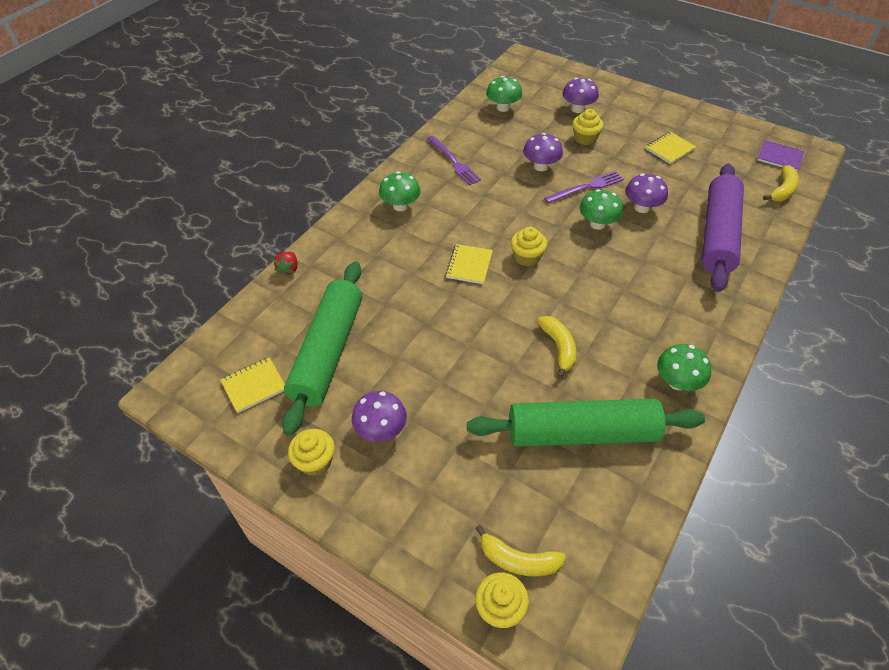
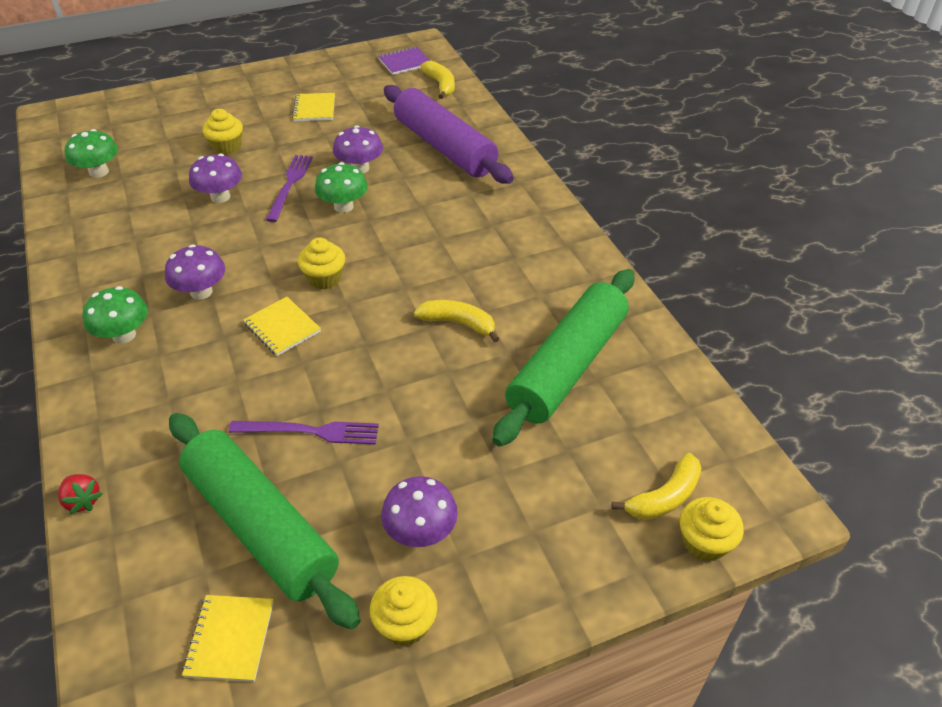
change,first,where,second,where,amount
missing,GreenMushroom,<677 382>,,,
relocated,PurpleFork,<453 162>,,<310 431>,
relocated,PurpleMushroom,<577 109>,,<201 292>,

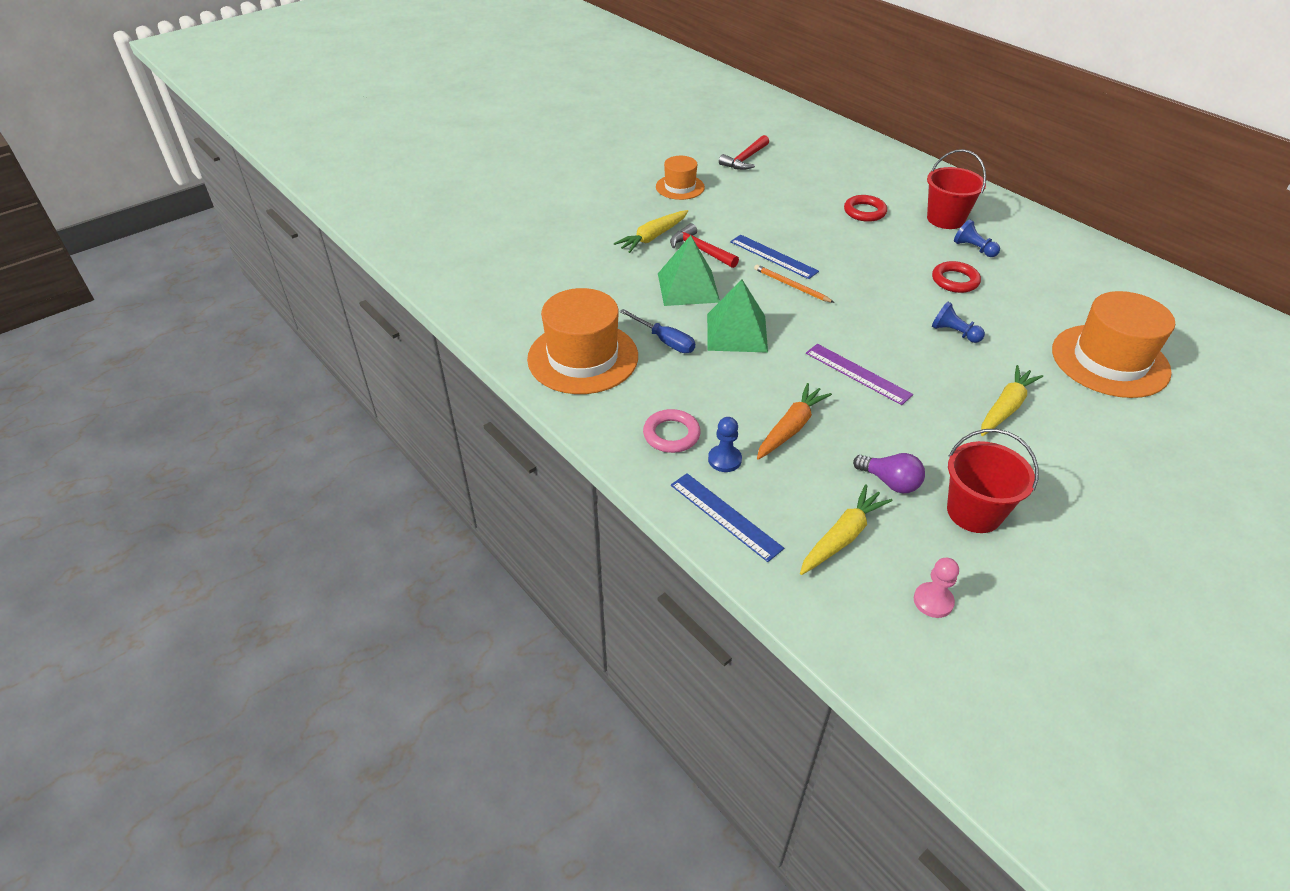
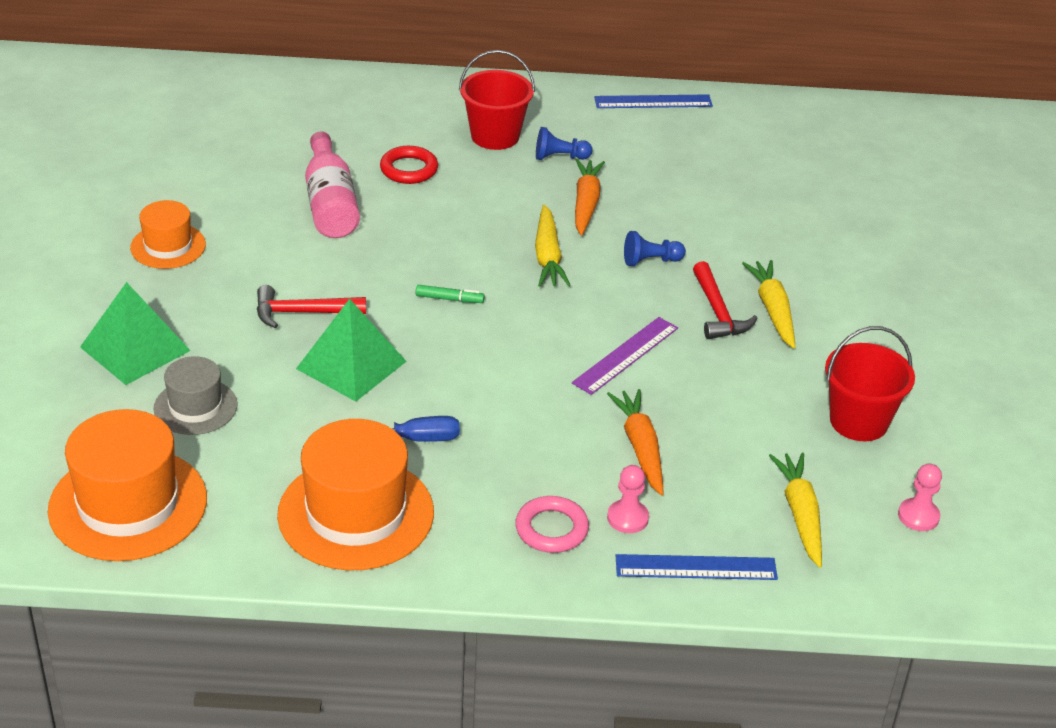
change,first,where,second,where,amount
missing,PurpleLightBulb,<890 482>,,,
appeared,,,GreyHat,<195 407>,
appeared,,,PinkBottle,<330 204>,
relocated,YellowCarrot,<653 237>,,<548 256>,
relocated,GreenPyramid,<736 332>,,<135 348>,
relocated,RedHammer,<745 159>,,<718 311>,
relocated,BlueRuler,<773 256>,,<653 102>,
relocated,OrangeHat,<1110 361>,,<128 504>,
exchanged,OrangePencil,<791 285>,GreenMarker,<449 299>,
exchanged,RedRing,<955 280>,OrangeCarrot,<586 203>,
colour,BluePawn,<724 460>,PinkPawn,<627 518>,
spun,PurpleRuler,<857 373>,,<625 355>,45 degrees counterclockwise

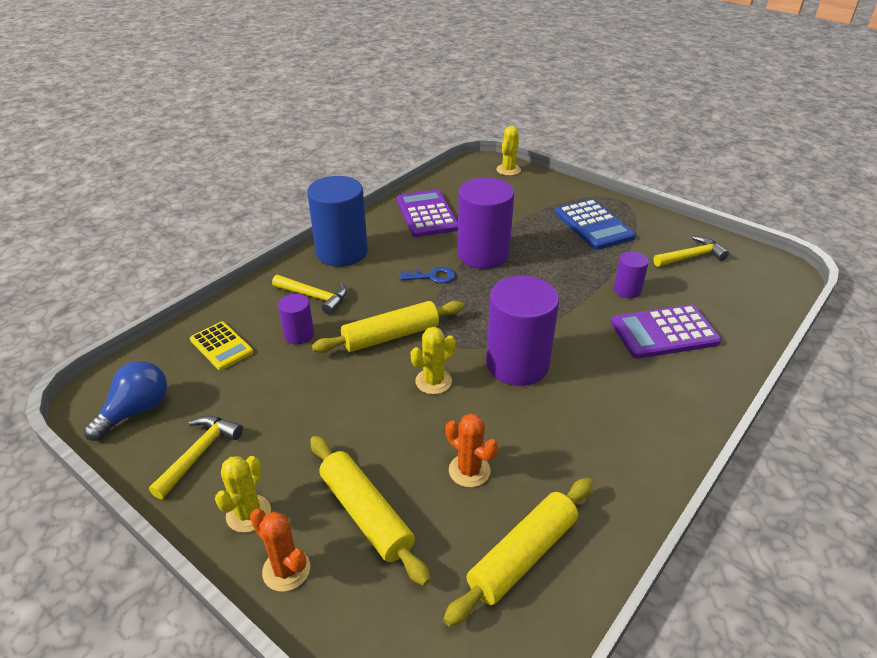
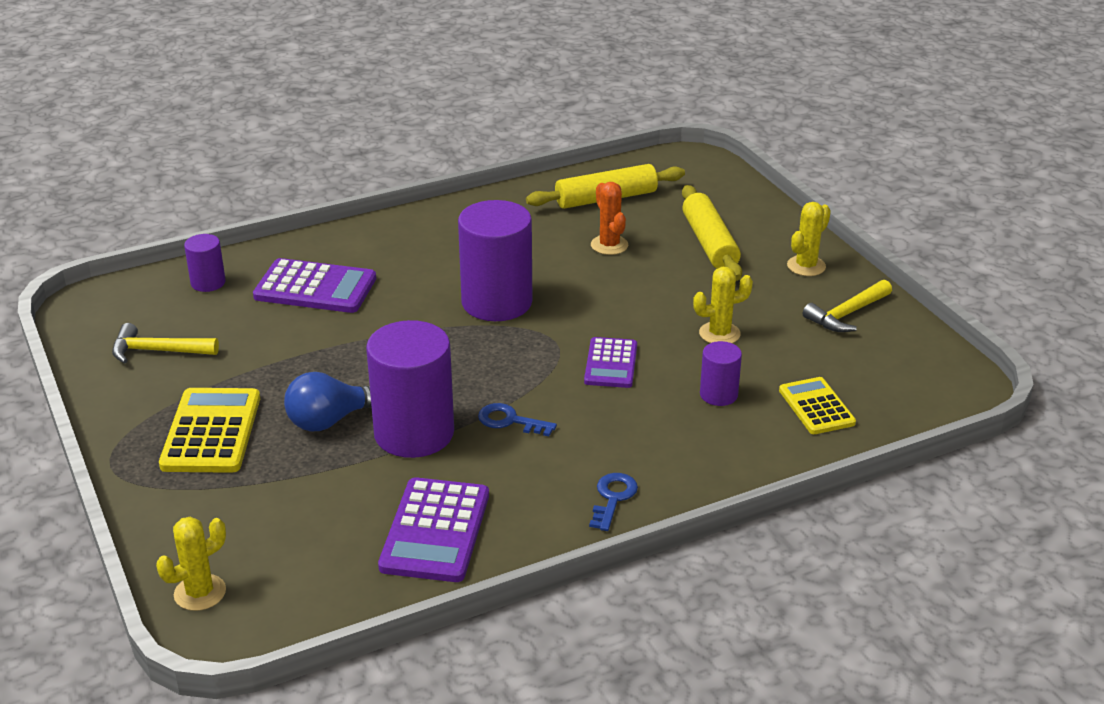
change,first,where,second,where,amount
missing,OrangeCactus,<286 570>,,,
missing,YellowHammer,<315 297>,,,
relocated,BlueLightBulb,<136 411>,,<330 420>,
relocated,YellowCactus,<433 381>,,<719 334>,
relocated,PurpleCylinder,<627 290>,,<208 283>,
exchanged,BlueCylinder,<342 252>,BlueKey,<613 498>,
exchanged,YellowRollingPin,<391 336>,PurpleCalculator,<611 364>,
colour,BlueCalculator,<593 225>,YellowCalculator,<211 432>,

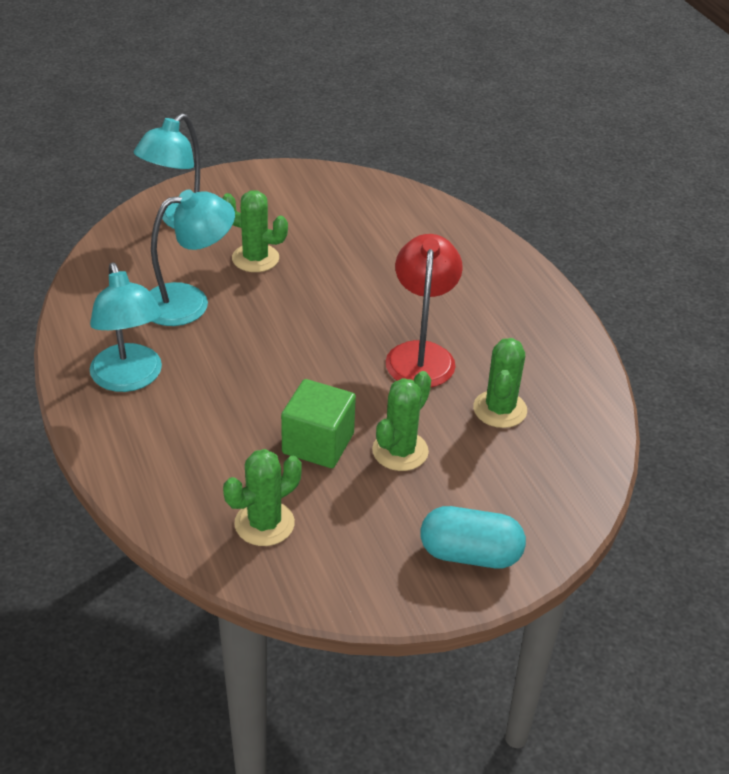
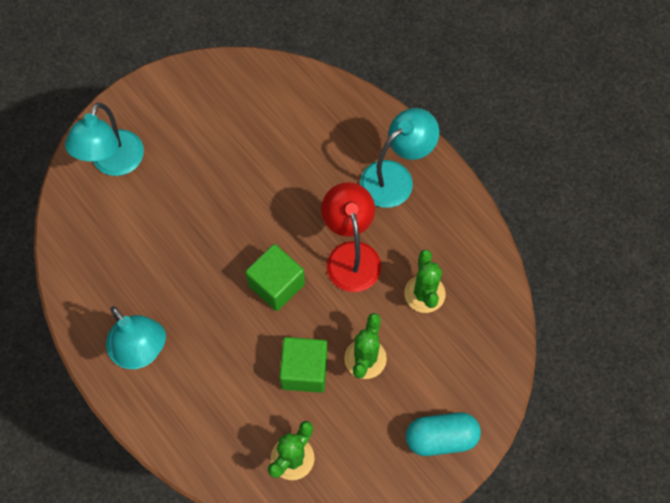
change,first,where,second,where,amount
missing,GreenCactus,<255 258>,,,
appeared,,,GreenCube,<276 285>,
relocated,TurquoiseLamp,<189 302>,,<395 177>,

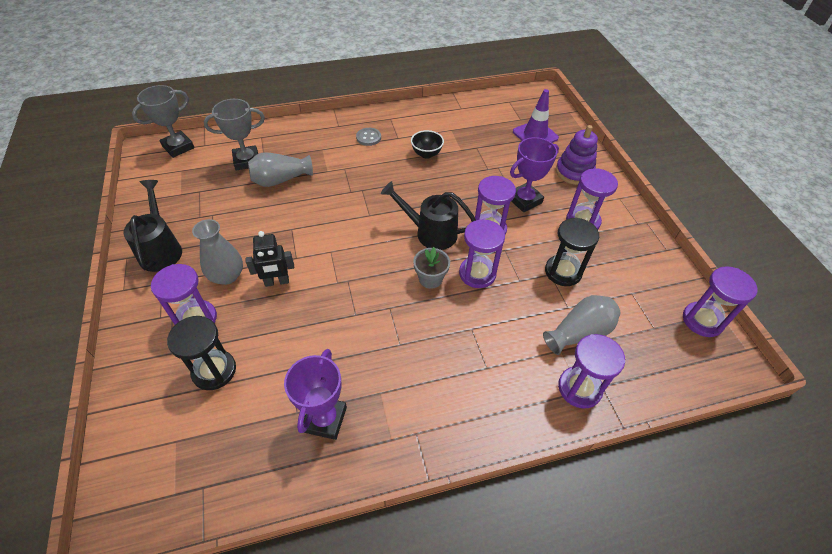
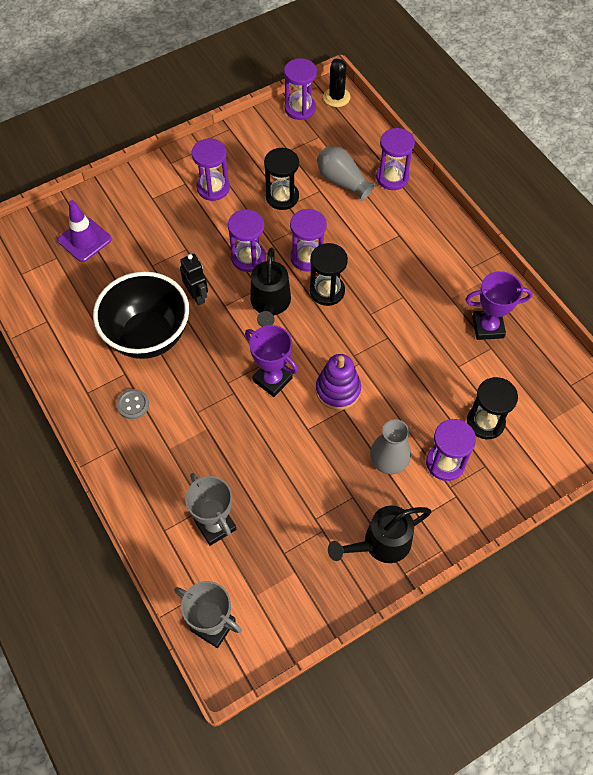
change,first,where,second,where,amount
missing,GreyVase,<280 180>,,,
appeared,,,BlackCactus,<336 97>,
relocated,BlackRobot,<277 282>,,<197 296>,
relocated,PurpleTrophy,<524 200>,,<272 379>,
relocated,PurpleStackingToy,<574 172>,,<338 390>,
exchanged,GreyFlowerPot,<430 279>,BlackHourglass,<327 291>,
size,BlackBowl,<426 154>,,<148 336>,x2.36

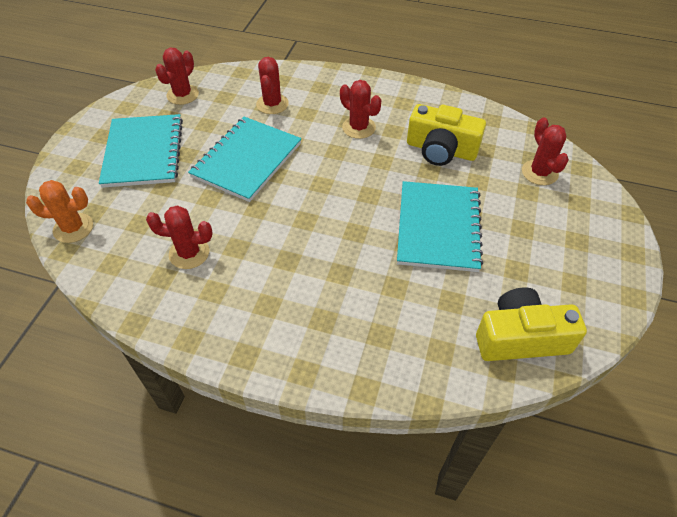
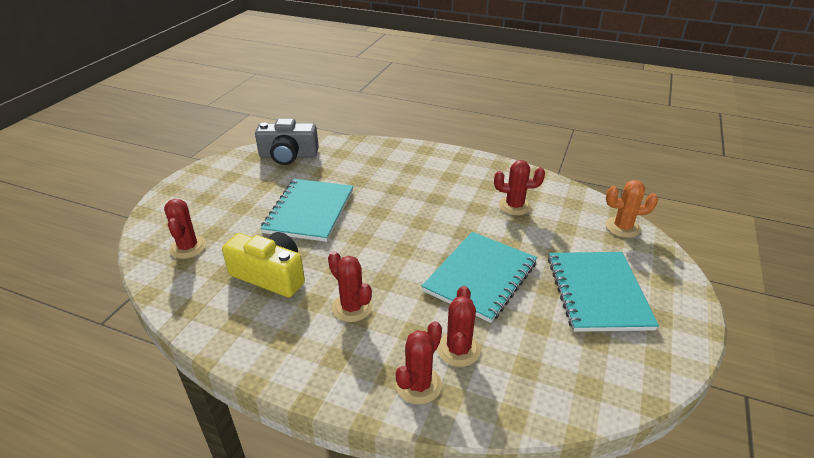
change,first,where,second,where,amount
relocated,RedCactus,<182 95>,,<418 385>,
colour,YellowCamera,<520 338>,GreyCamera,<288 155>,

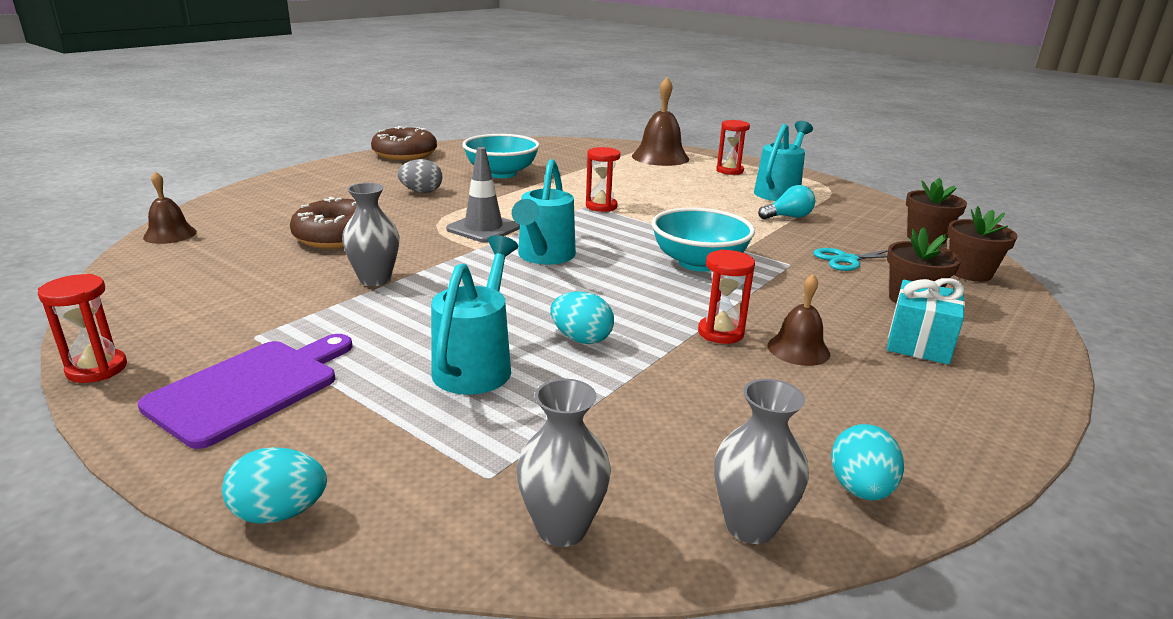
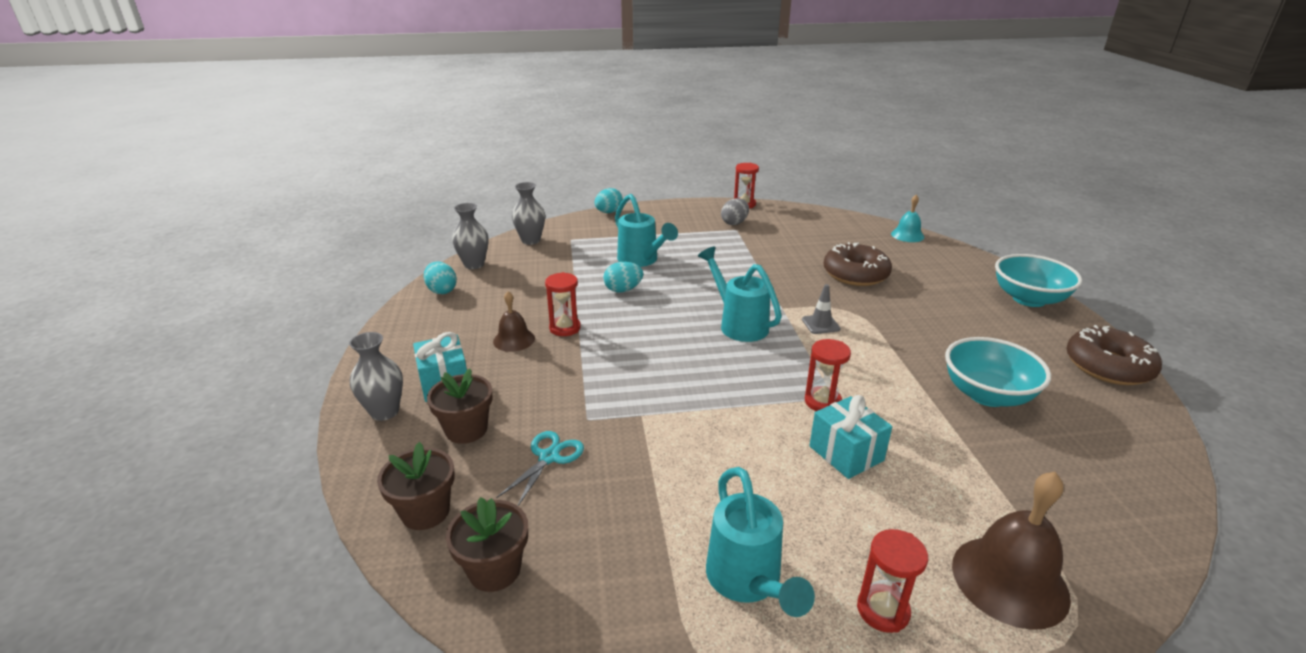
change,first,where,second,where,amount
missing,PurpleCuttingBoard,<249 388>,,,
missing,TurquoiseLightBulb,<788 217>,,,
appeared,,,TurquoiseGift,<846 453>,
relocated,GreyVase,<375 279>,,<384 412>,
relocated,GreyEgg,<421 192>,,<734 223>,
relocated,TurquoiseBowl,<698 263>,,<1028 299>,
colour,BrownBell,<170 234>,TurquoiseBell,<907 235>,
size,GreyTrafficCone,<483 228>,,<820 324>,x0.62

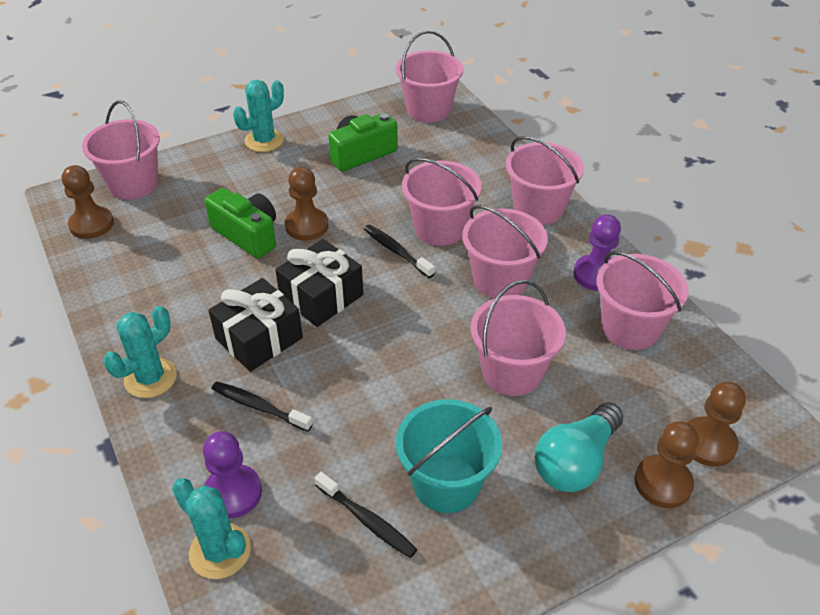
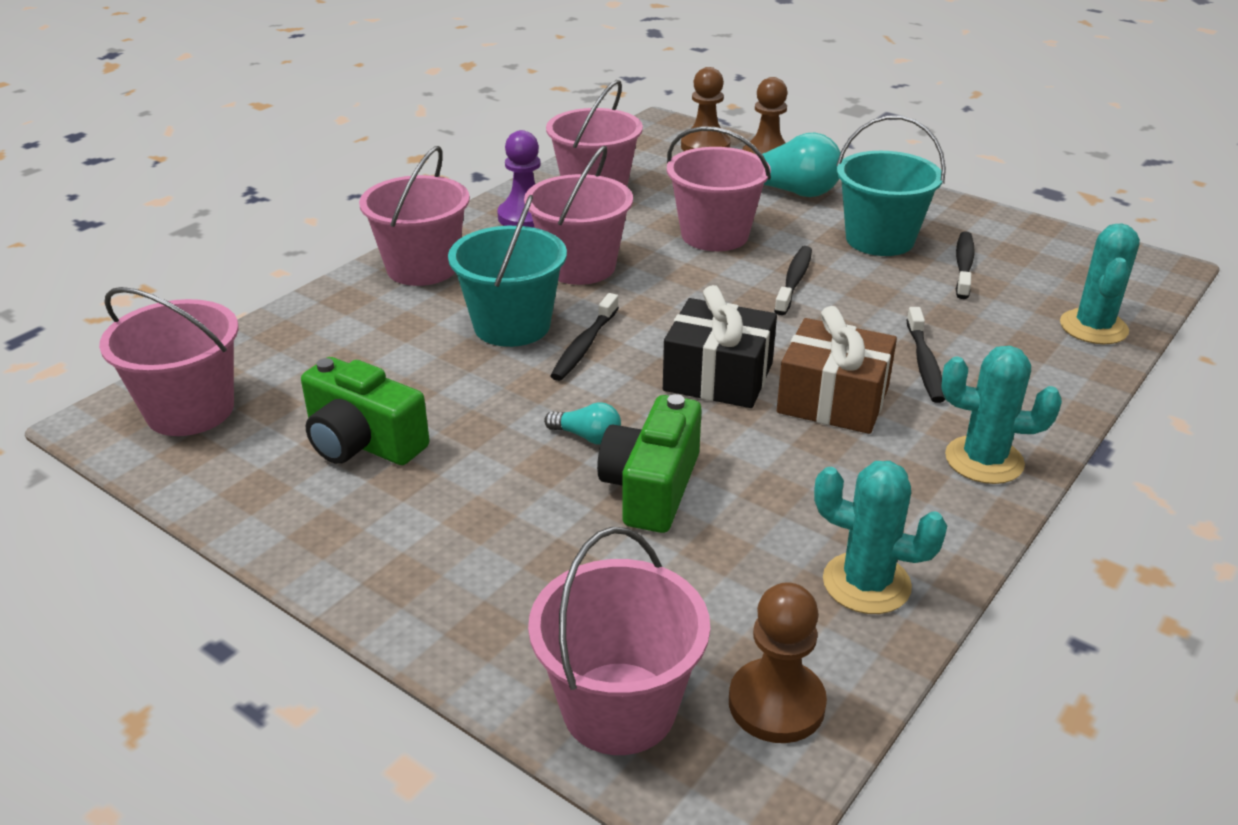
change,first,where,second,where,amount
missing,PurplePawn,<233 493>,,,
appeared,,,BlackToothbrush,<794 281>,
relocated,TurquoiseCactus,<264 141>,,<866 583>,
exchanged,BrownPawn,<307 226>,TurquoiseLightBulb,<587 437>,
colour,BlackGift,<259 338>,BrownGift,<833 400>,
colour,PinkBucket,<440 228>,TurquoiseBucket,<512 326>,

